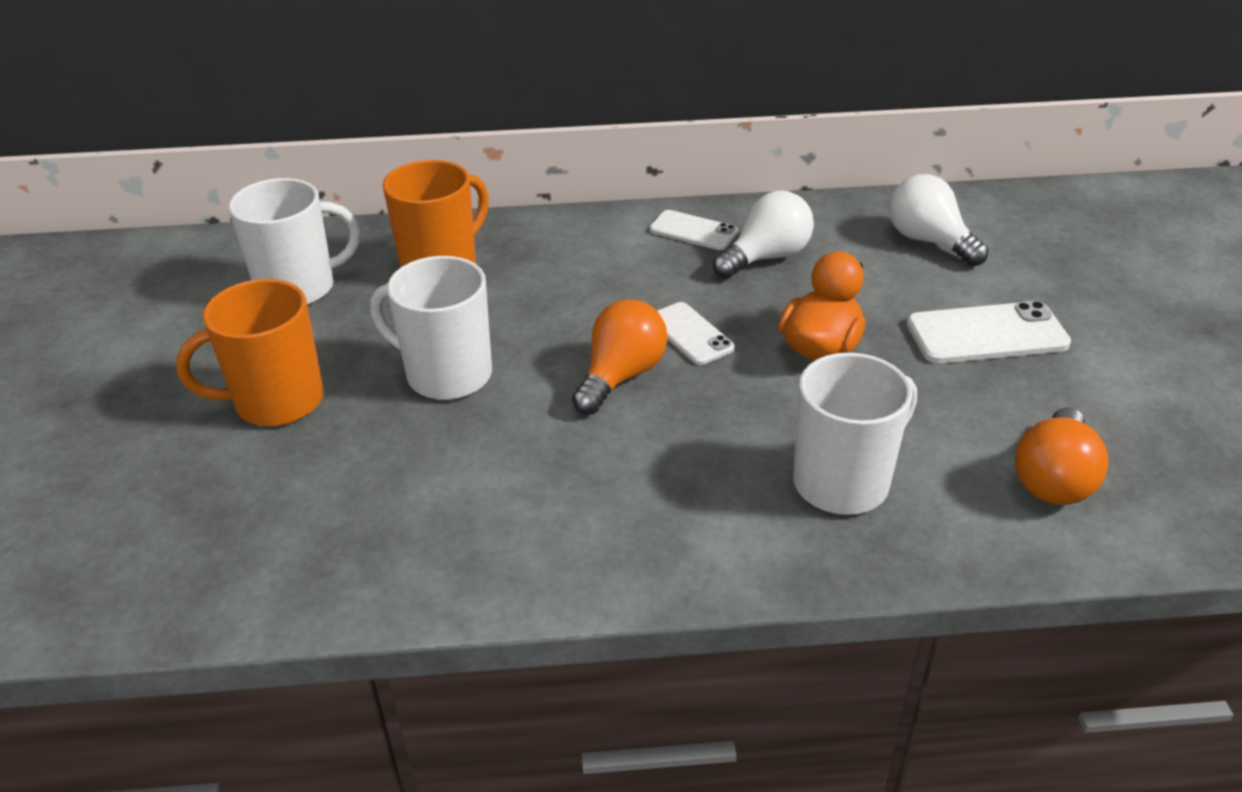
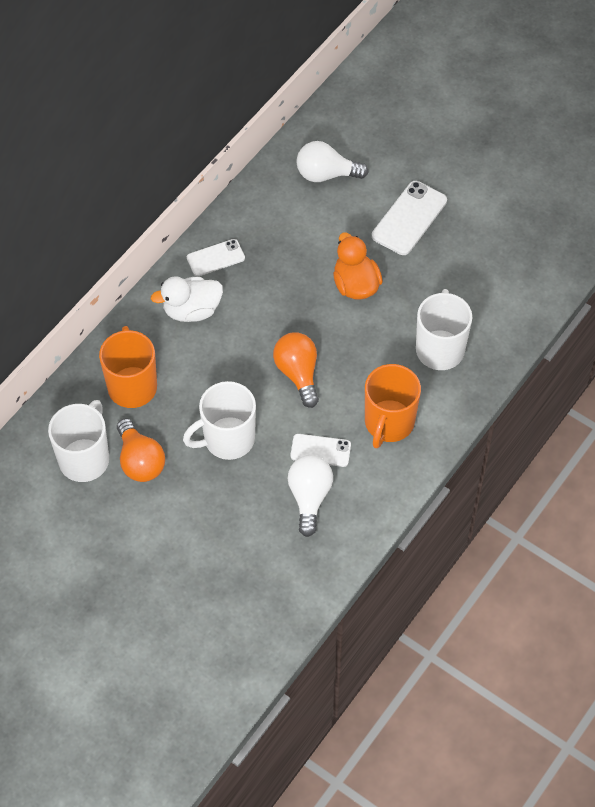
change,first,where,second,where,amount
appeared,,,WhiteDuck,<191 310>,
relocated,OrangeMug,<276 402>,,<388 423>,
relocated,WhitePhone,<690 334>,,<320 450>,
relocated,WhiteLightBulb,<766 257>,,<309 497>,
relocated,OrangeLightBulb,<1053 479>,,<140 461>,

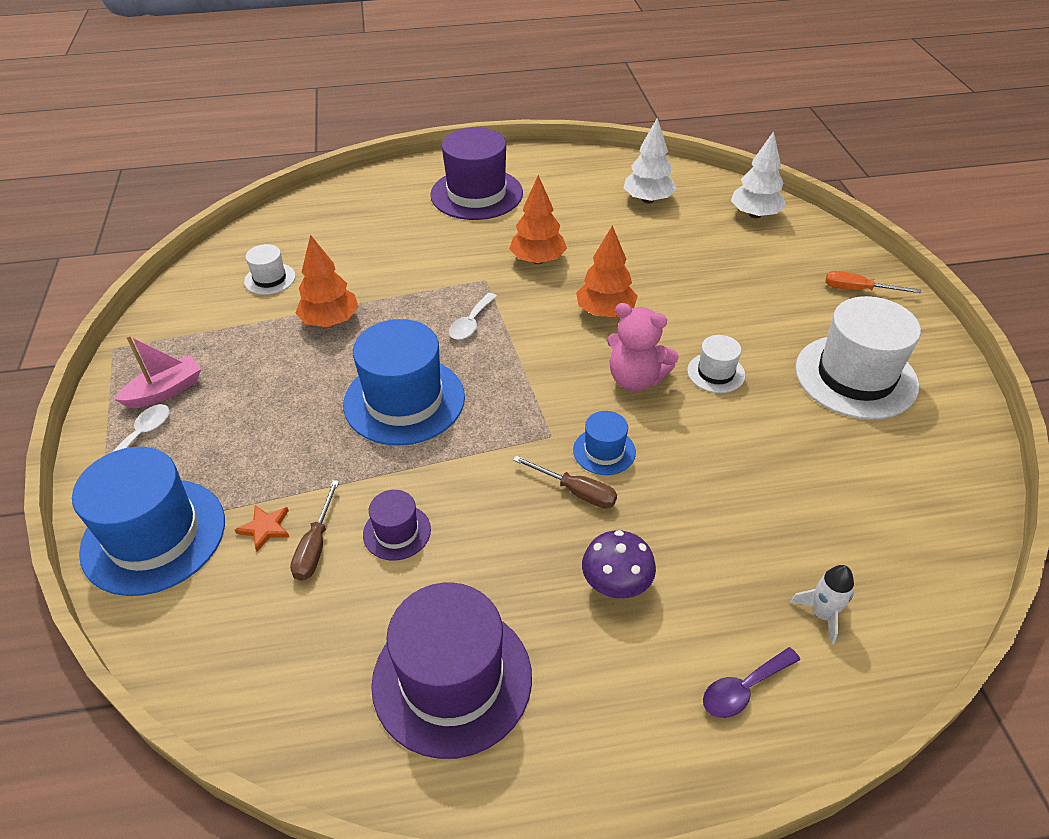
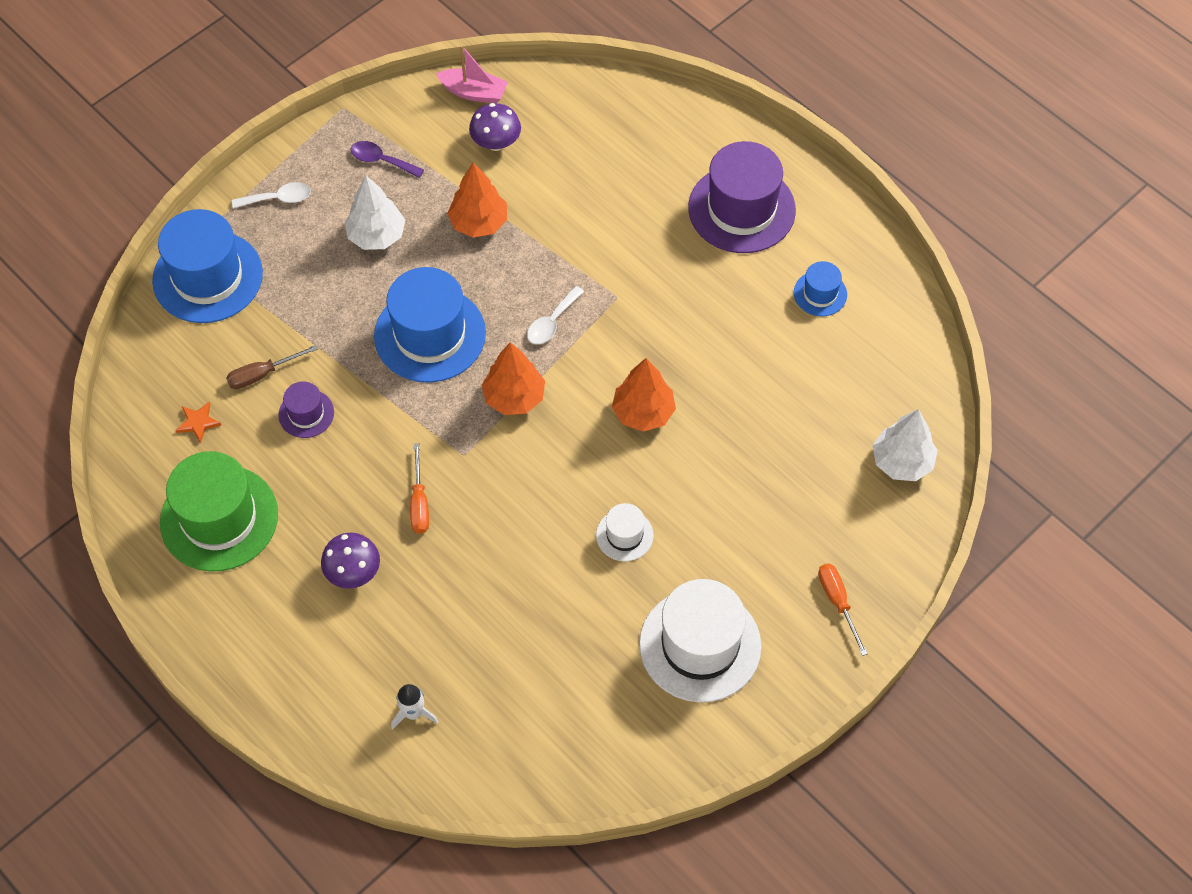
change,first,where,second,where,amount
missing,PinkTeddyBear,<635 379>,,,
relocated,PinkBoat,<165 391>,,<473 92>,
relocated,OrangeStar,<265 528>,,<198 422>,
relocated,OrangeTree,<538 260>,,<514 397>,
relocated,BlueHat,<604 451>,,<820 293>,
relocated,WhiteTree,<648 200>,,<376 235>,
relocated,PurpleSpoon,<743 689>,,<381 160>,
exchanged,WhiteHat,<270 279>,PurpleMushroom,<496 143>,
colour,PurpleHat,<452 679>,GreenHat,<219 518>,
colour,BrownScrewdriver,<576 491>,OrangeScrewdriver,<419 503>,
spun,WhiteSpoon,<471 323>,,<552 322>,45 degrees counterclockwise

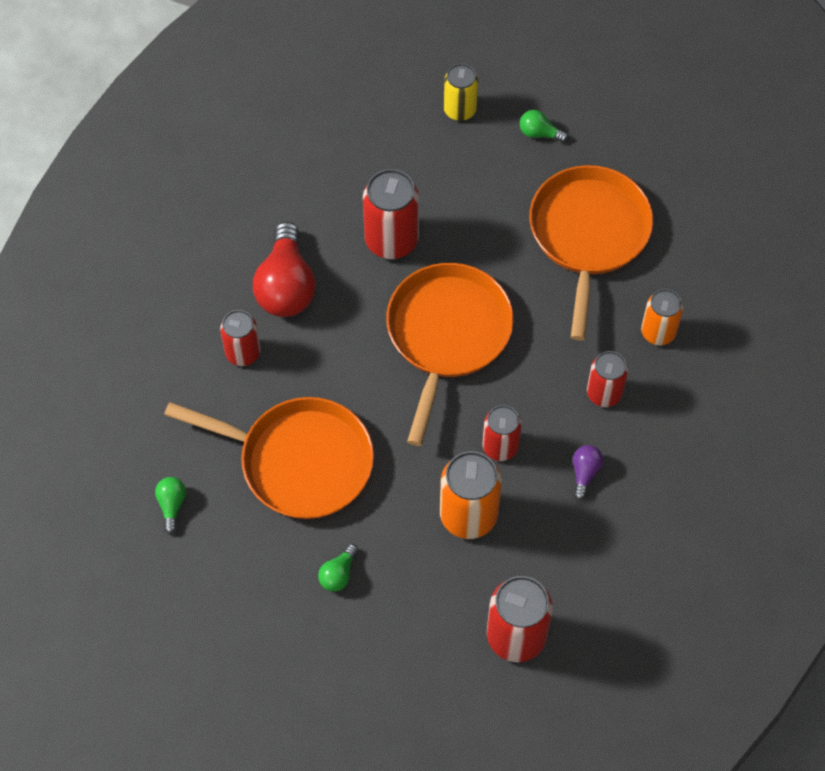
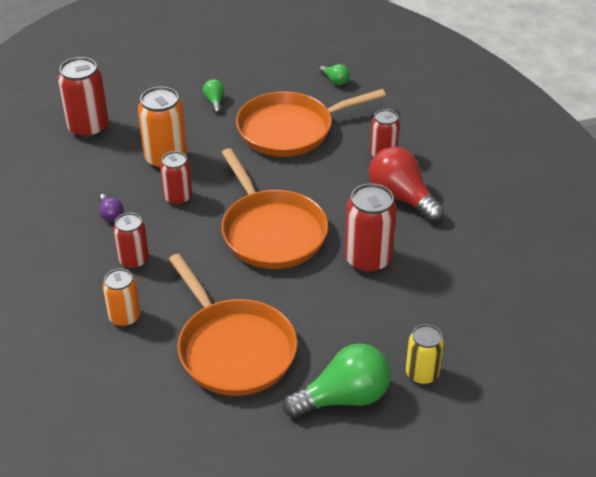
change,first,where,second,where,amount
size,GreenLightBulb,<539 133>,,<343 398>,x2.14

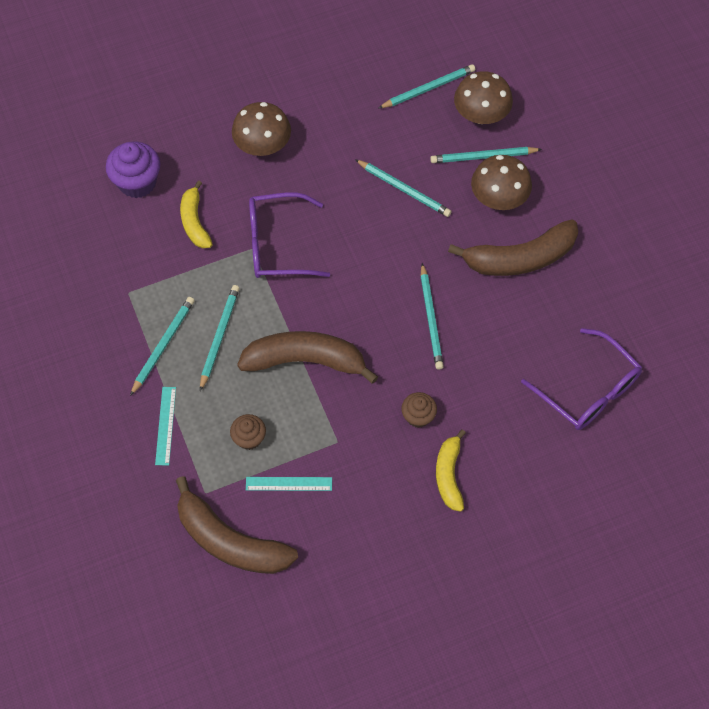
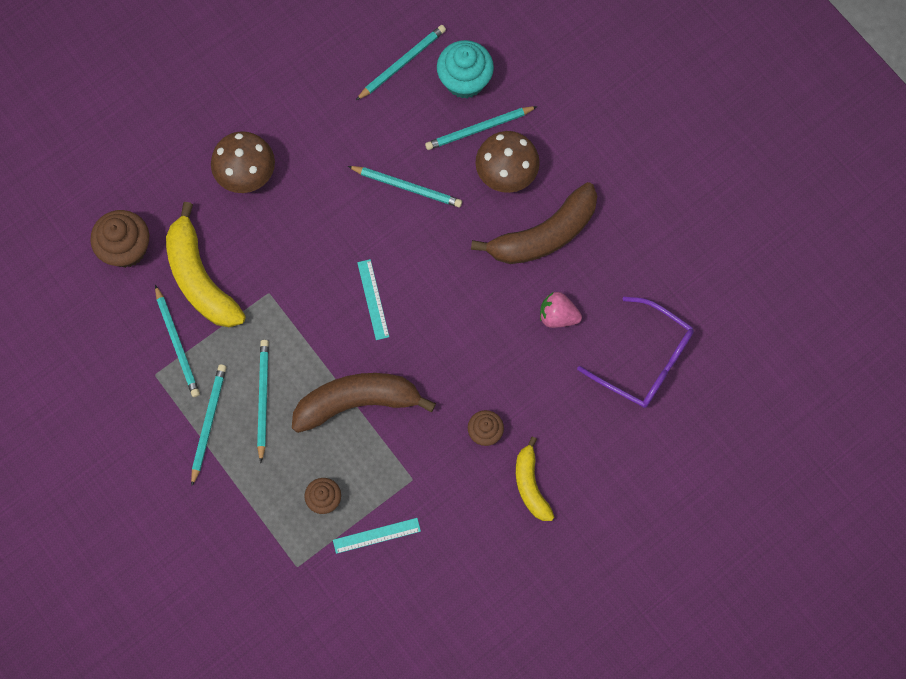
change,first,where,second,where,amount
missing,BrownBanana,<230 541>,,,
missing,PurpleGlasses,<278 244>,,,
appeared,,,PinkStrawberry,<558 316>,
relocated,TurquoiseRuler,<166 425>,,<373 299>,
relocated,TurquoisePencil,<431 318>,,<177 343>,
exchanged,BrownMushroom,<481 115>,TurquoiseCupcake,<464 81>,
colour,PurpleCupcake,<137 182>,BrownCupcake,<126 248>,
size,YellowBanana,<195 222>,,<200 278>,x1.68

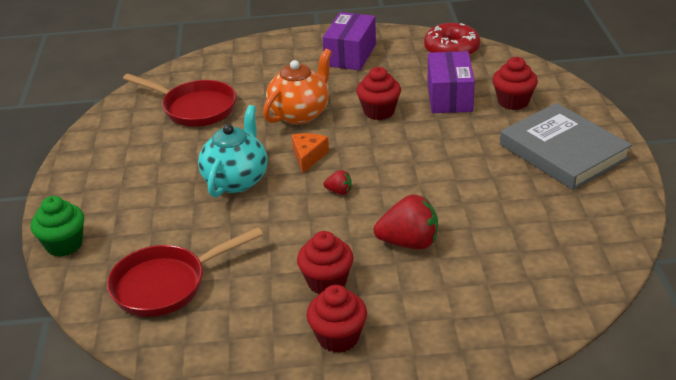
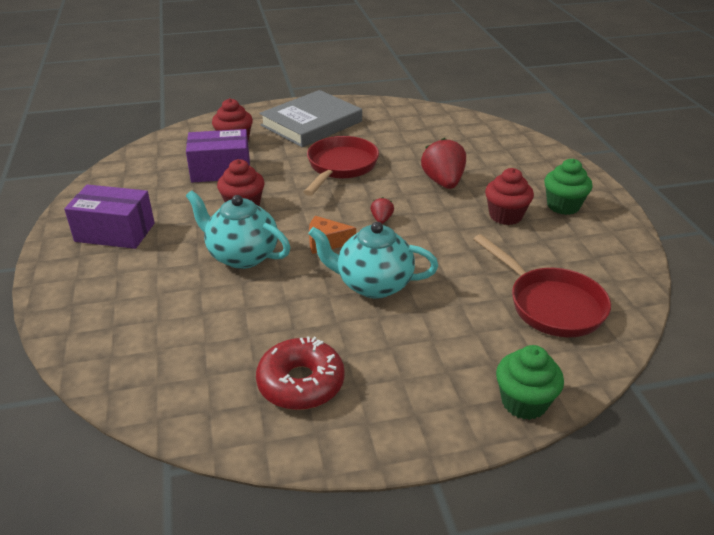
change,first,where,second,where,amount
relocated,RedPan,<195 108>,,<340 167>,
relocated,RedDonut,<451 49>,,<301 383>,
colour,OrangeTeapot,<300 113>,TurquoiseTeapot,<241 256>,
colour,RedCupcake,<338 337>,GreenCupcake,<563 206>,

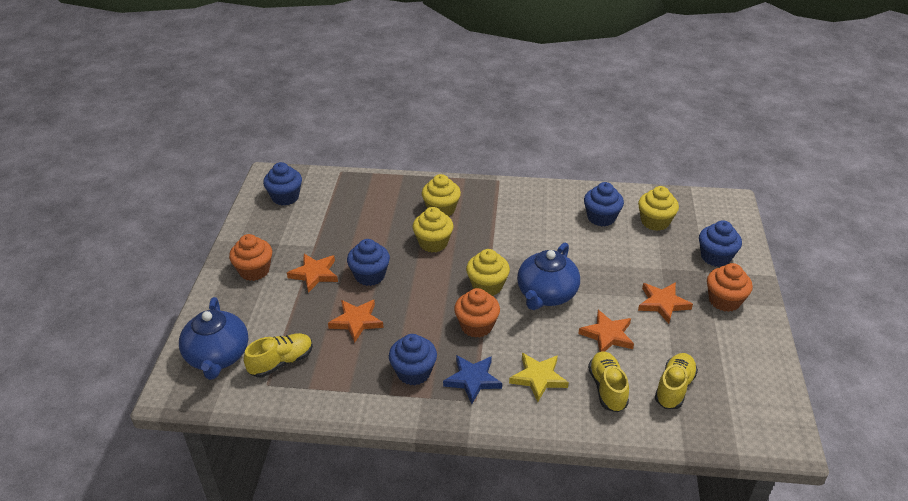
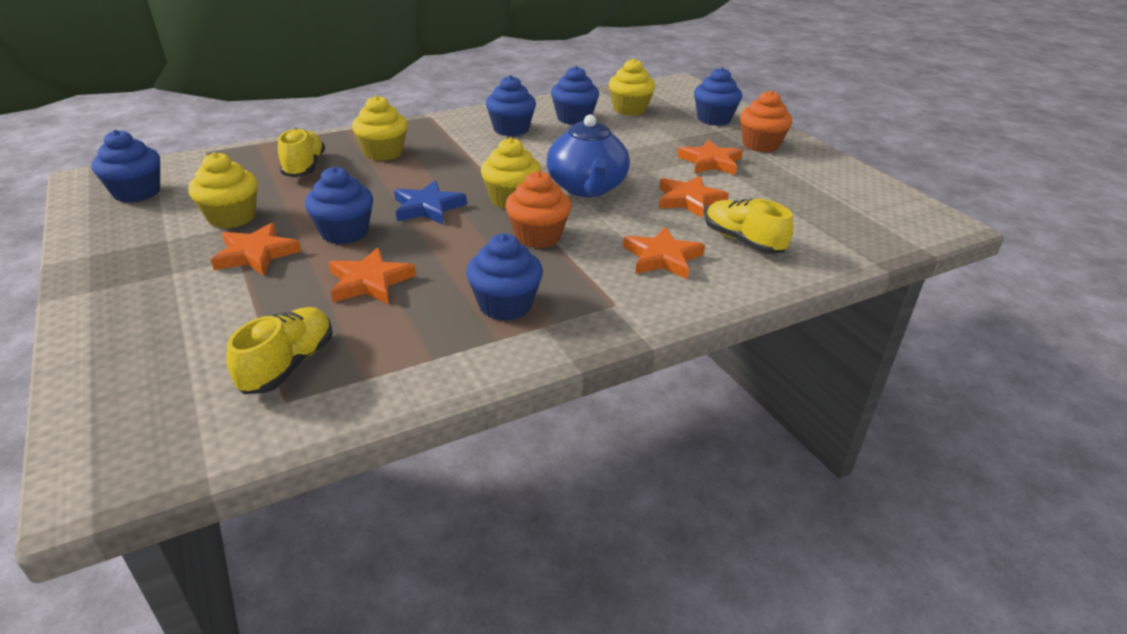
change,first,where,second,where,amount
missing,BlueTeapot,<217 356>,,,
missing,OrangeCupcake,<254 271>,,,
appeared,,,BlueCupcake,<511 129>,
relocated,YellowCupcake,<433 243>,,<232 217>,
relocated,BlueStar,<472 380>,,<428 207>,
relocated,YellowShoe,<674 388>,,<304 167>,
colour,YellowStar,<538 378>,OrangeStar,<662 258>,

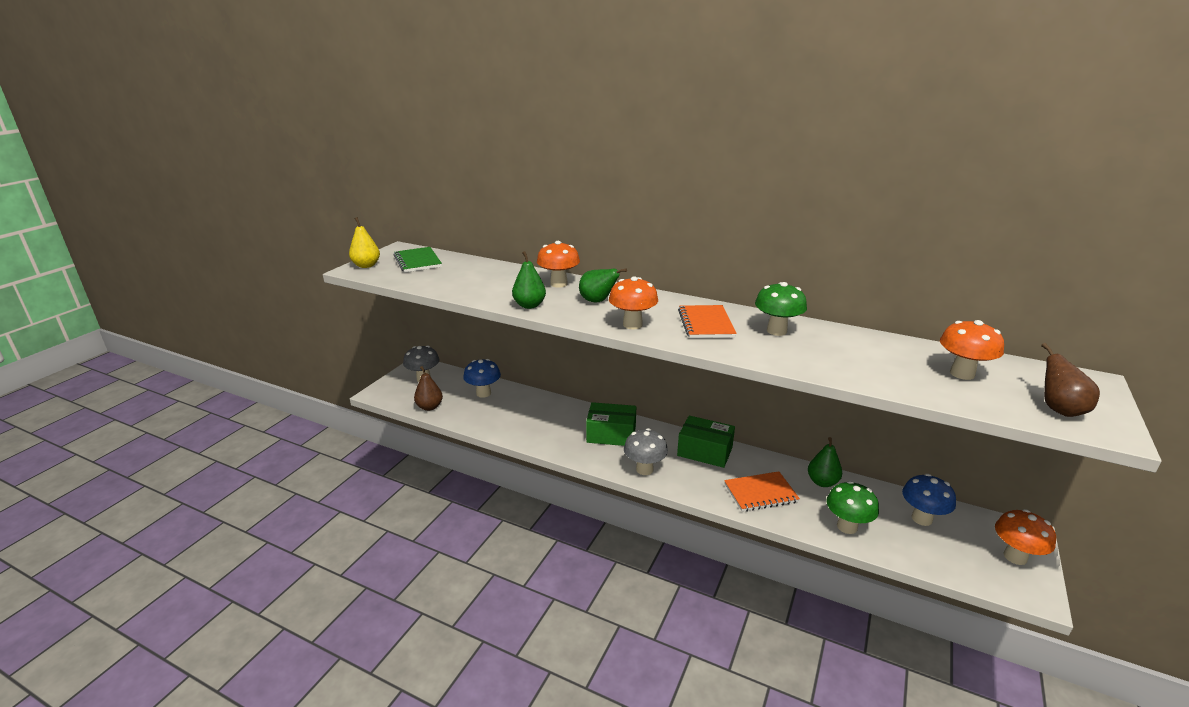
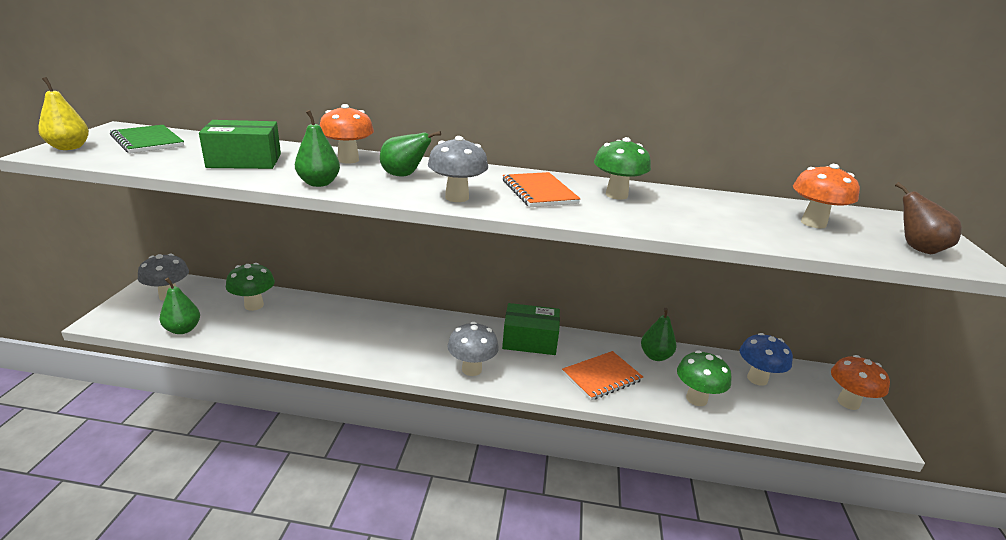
change,first,where,second,where,amount
relocated,GreenBox,<611 434>,,<244 161>,
colour,BrownPear,<429 407>,GreenPear,<183 329>,
colour,BlueMushroom,<483 393>,GreenMushroom,<254 305>,
colour,OrangeMushroom,<632 325>,GreyMushroom,<457 197>,

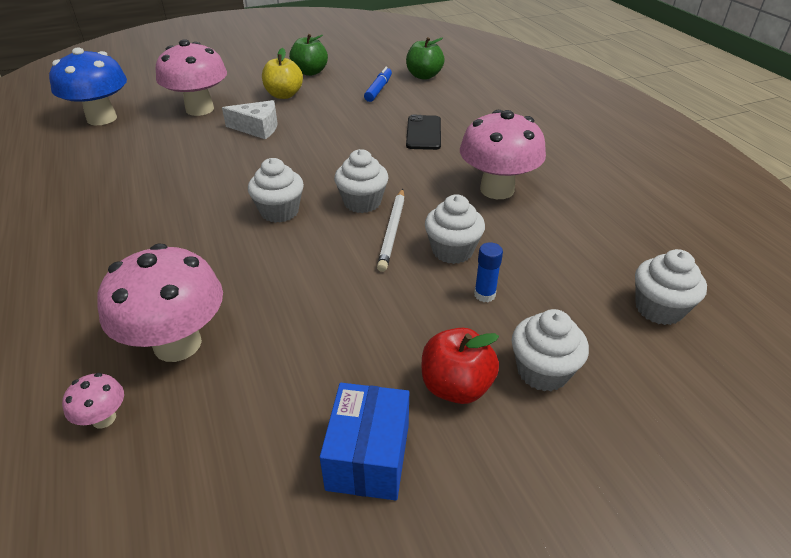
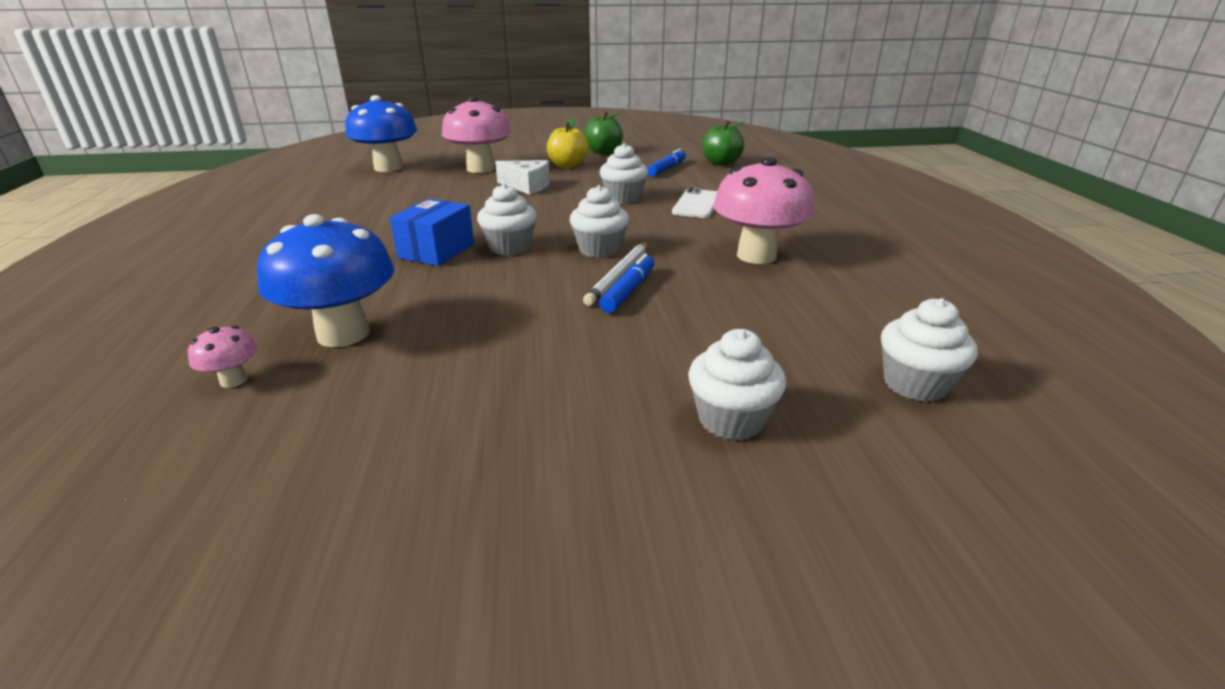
change,first,where,second,where,amount
missing,RedApple,<456 386>,,,
missing,BlueGlueStick,<484 295>,,,
appeared,,,BlueMarker,<628 291>,
relocated,BlueBox,<368 456>,,<436 251>,
relocated,WhiteCupcake,<452 251>,,<623 198>,
colour,PinkMushroom,<177 344>,BlueMushroom,<343 334>,
colour,BlackPhone,<423 133>,WhitePhone,<697 204>,

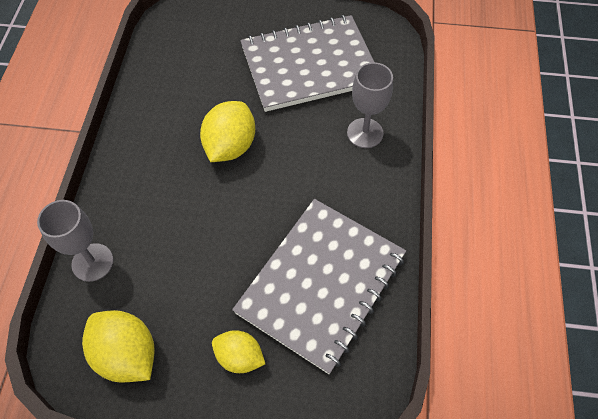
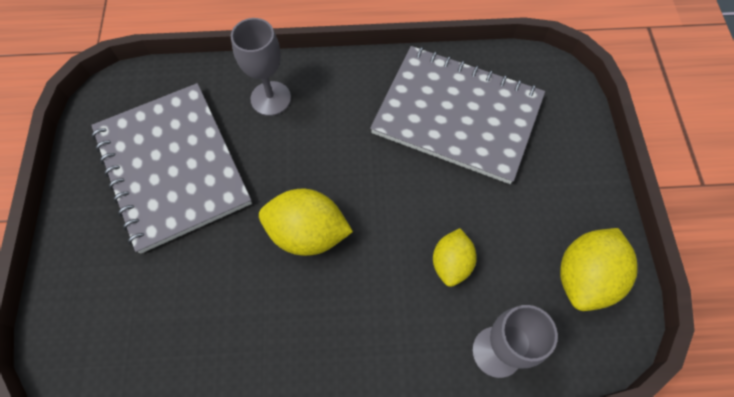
change,first,where,second,where,amount
relocated,YellowLemon,<239 357>,,<451 263>,

